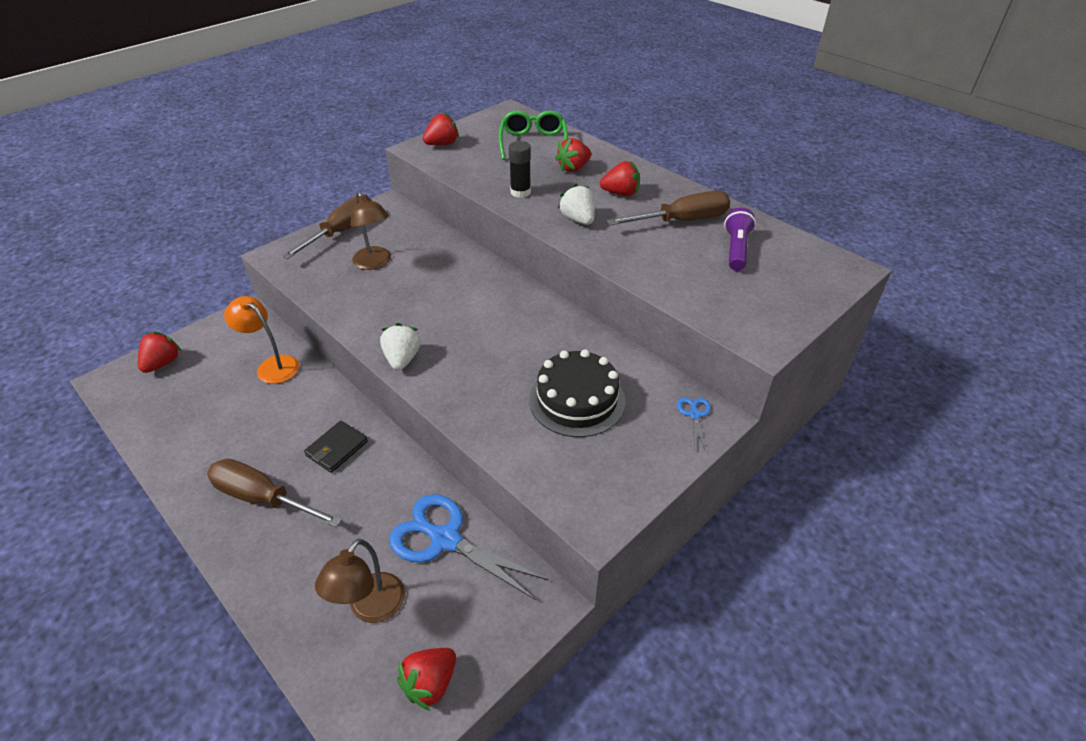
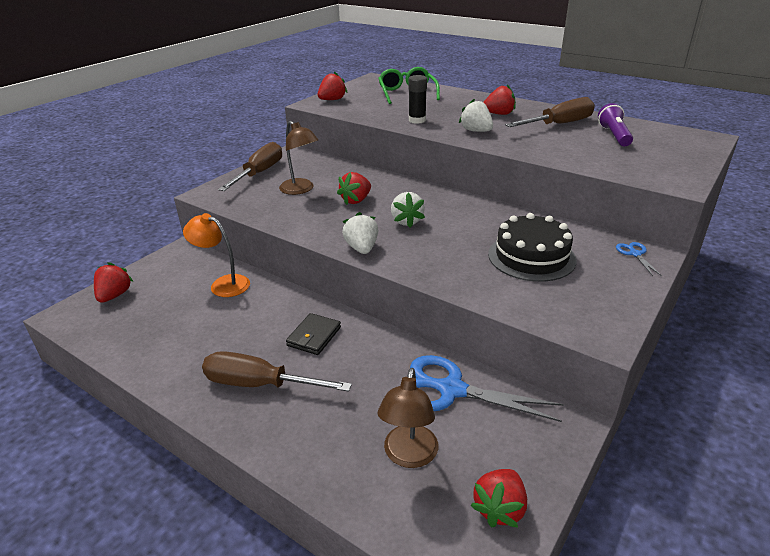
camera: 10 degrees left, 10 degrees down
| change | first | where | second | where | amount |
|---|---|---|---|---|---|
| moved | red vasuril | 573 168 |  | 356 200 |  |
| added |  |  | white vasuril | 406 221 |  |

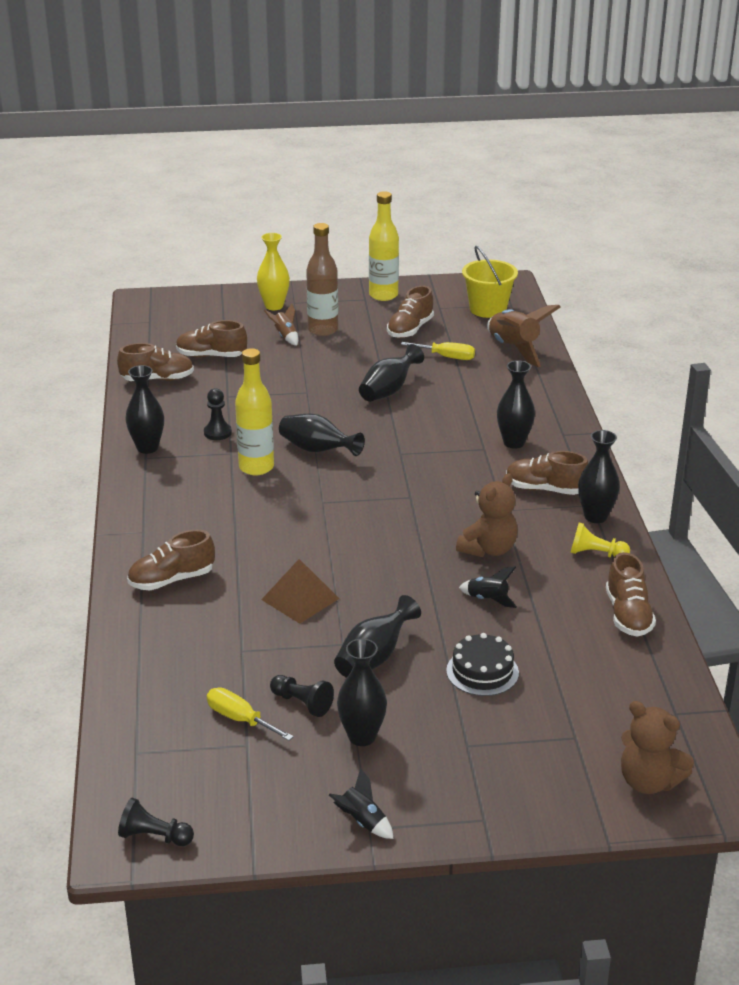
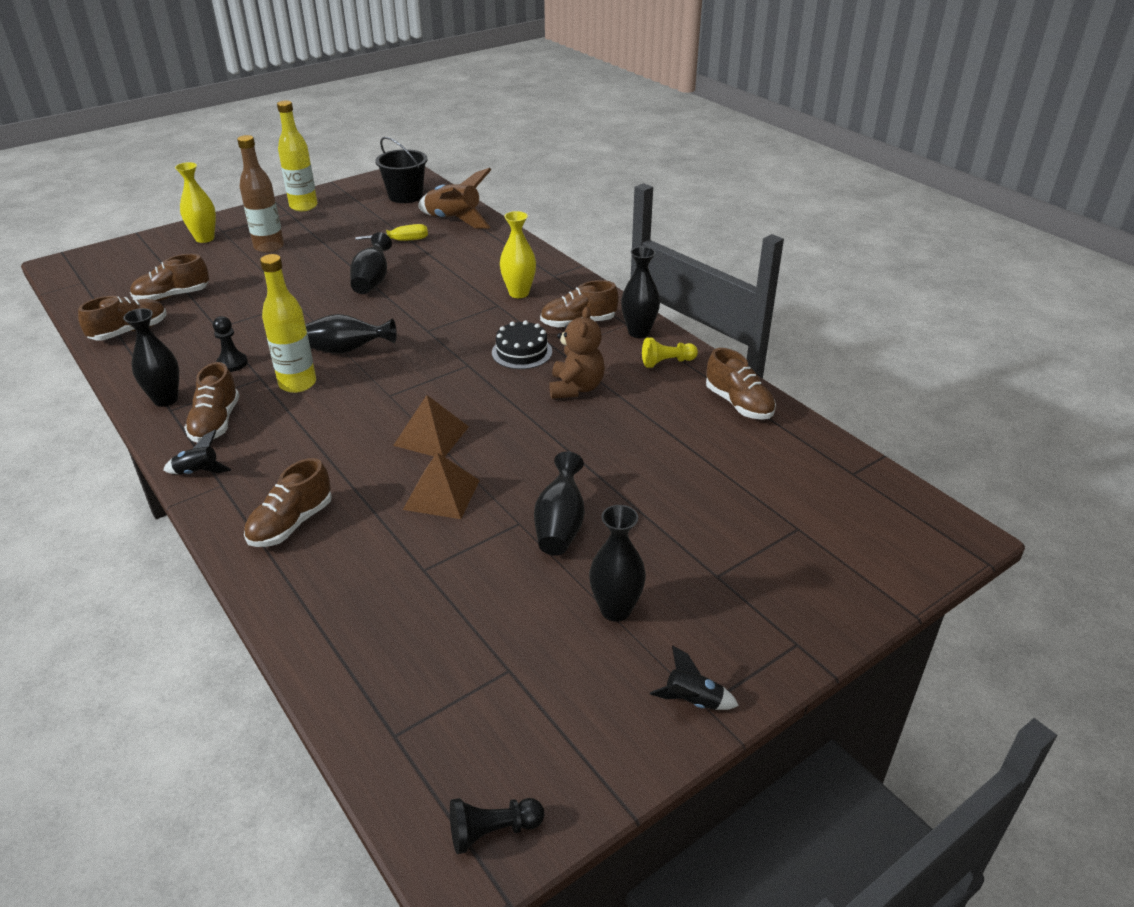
camera: 30 degrees left, 5 degrees up
| change | first | where | second | where | amount |
|---|---|---|---|---|---|
| moved | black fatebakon | 488 599 |  | 198 472 |  |
| moved | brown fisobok | 410 329 |  | 216 423 |  |
| recoloured | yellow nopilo | 488 309 | black nopilo | 405 196 |  |
| added |  |  | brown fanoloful | 431 435 |  |
| moved | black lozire | 482 671 |  | 522 352 |  |
| recoloured | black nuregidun | 514 442 | yellow nuregidun | 519 293 |  |
| removed | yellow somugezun | 240 719 |  |  |  |
| removed | brown fatebakon | 285 336 |  |  |  |
| removed | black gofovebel | 302 703 |  |  |  |
| removed | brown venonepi | 648 781 |  |  |  |

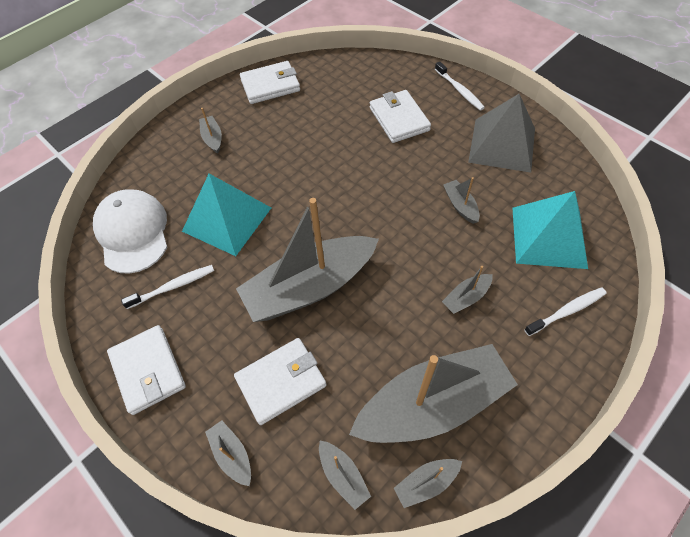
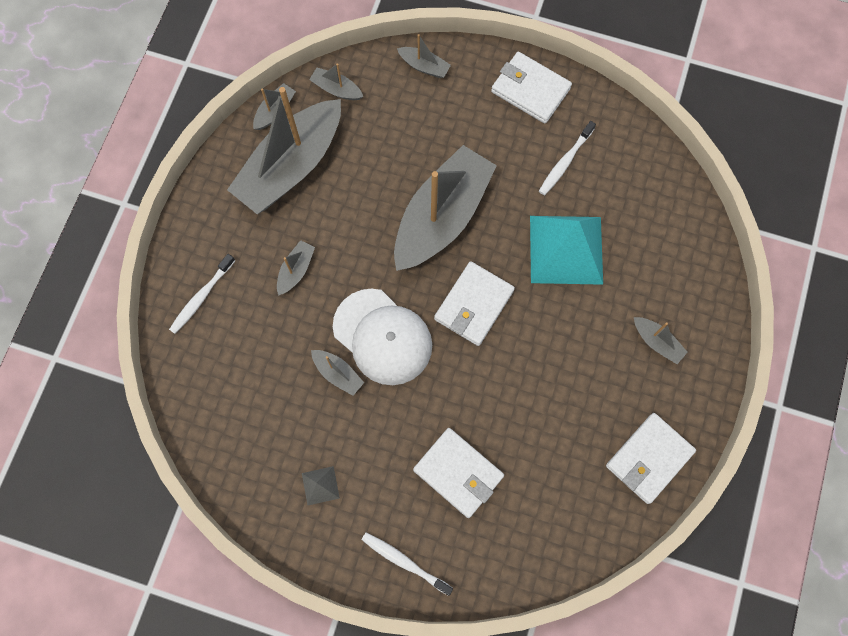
camera: 150 degrees right, 15 degrees up
| change | first | where | second | where | amount |
|---|---|---|---|---|---|
| resized | grey fanoloful | 502 145 |  | 320 485 | x0.42 |
| moved | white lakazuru | 133 232 |  | 382 337 |  |
| moved | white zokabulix | 281 382 |  | 473 305 |  |
| removed | turquoise fanoloful | 549 237 |  |  |  |

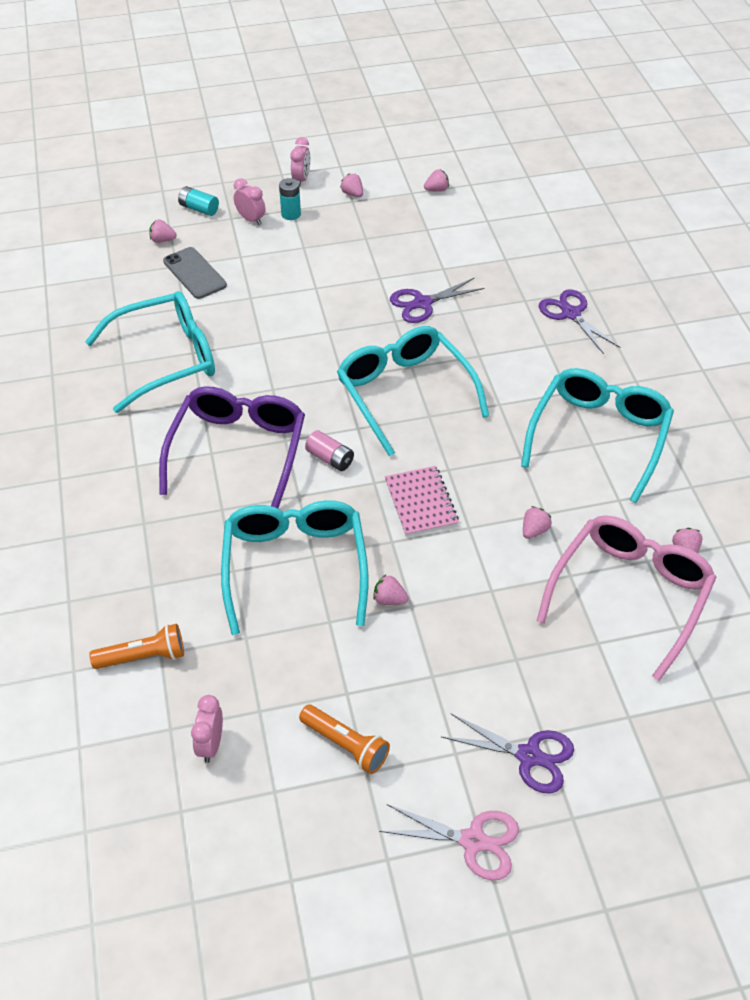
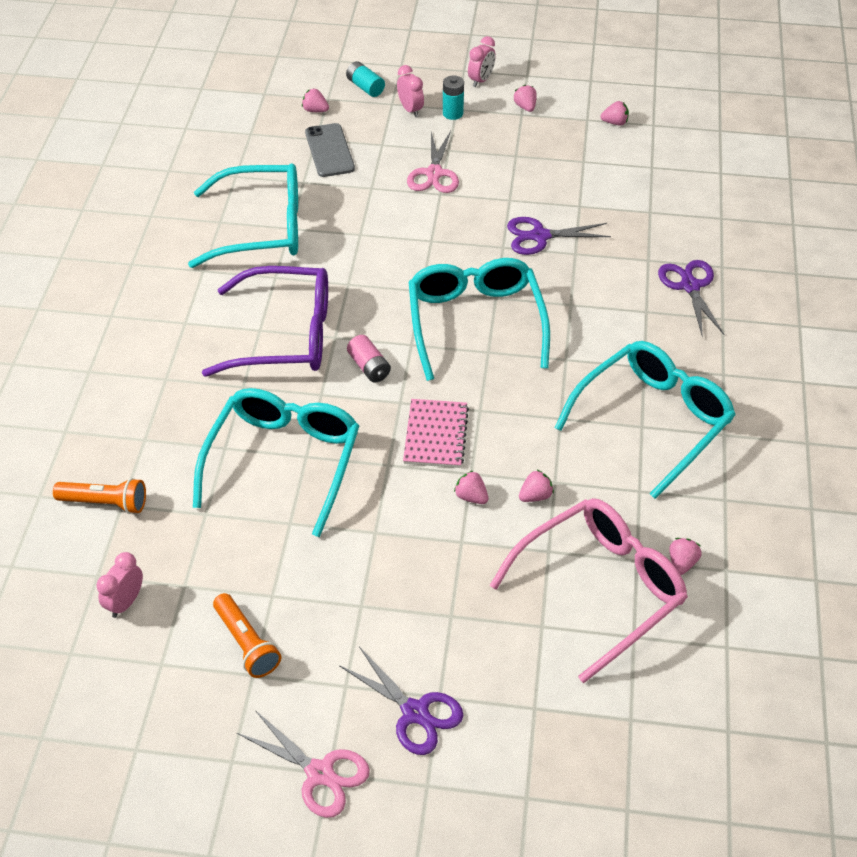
camera: 20 degrees right, 0 degrees up
| change | first | where | second | where | amount |
|---|---|---|---|---|---|
| turned | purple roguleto | 238 451 |  | 285 335 | 60 degrees clockwise |
| added |  |  | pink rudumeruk | 434 173 |  |
| moved | pink vasuril | 389 599 |  | 471 497 |  |

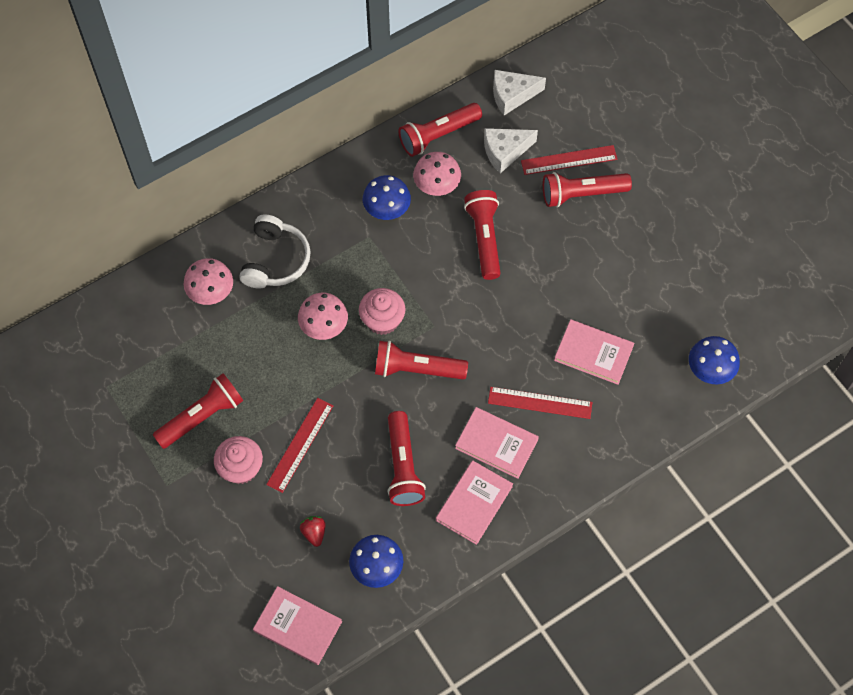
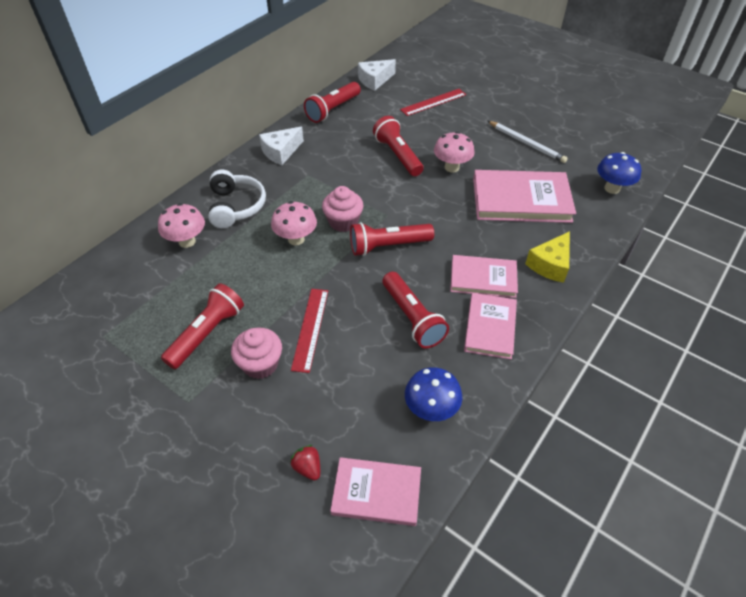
camera: 20 degrees left, 15 degrees down
| change | first | where | second | where | amount |
|---|---|---|---|---|---|
| moved | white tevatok | 505 152 |  | 281 152 |  |
| moved | red vasuril | 314 533 |  | 308 467 |  |
| moved | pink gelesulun | 437 187 |  | 451 167 |  |
| resized | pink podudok | 593 353 |  | 521 200 | x1.62 |
| added |  |  | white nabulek | 526 143 |  |
| added |  |  | yellow tevatok | 550 264 |  |
| removed | blue gelesulun | 387 211 |  |  |  |
| removed | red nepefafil | 540 403 |  |  |  |
| removed | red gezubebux | 581 194 |  |  |  |

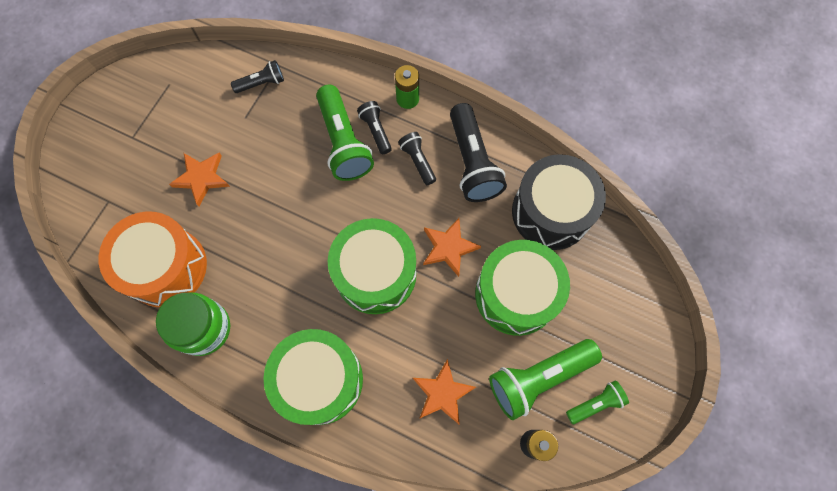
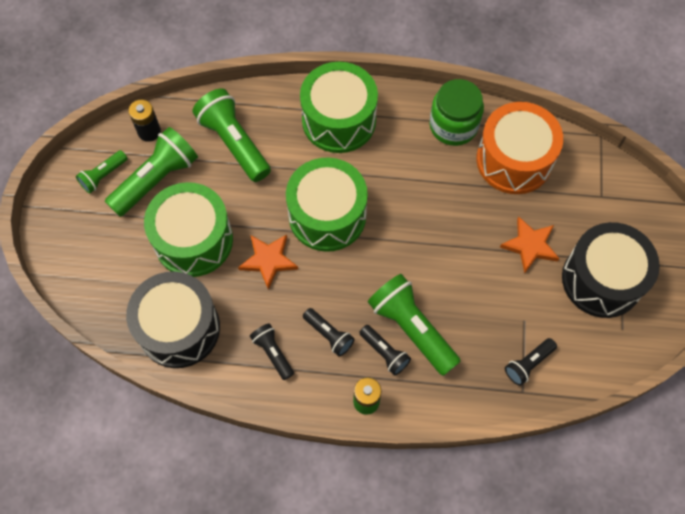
camera: 160 degrees right, 5 degrees down
| change | first | where | second | where | amount |
|---|---|---|---|---|---|
| replaced | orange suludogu | 442 393 | green gezubebux | 234 143 |  |
| resized | black gezubebux | 472 162 |  | 273 353 | x0.53 |
| added |  |  | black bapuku | 602 279 |  |

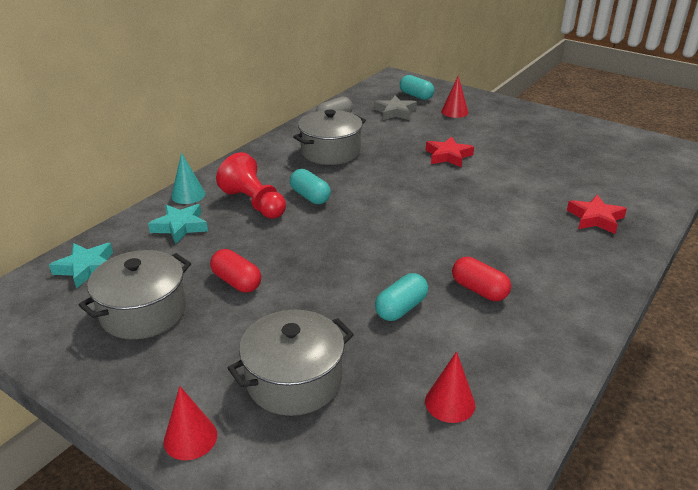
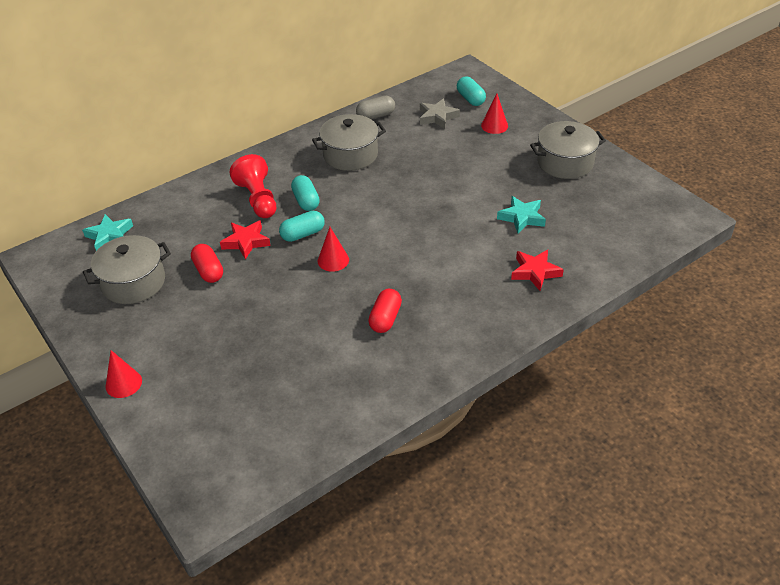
camera: 20 degrees right, 10 degrees up
| change | first | where | second | where | amount |
|---|---|---|---|---|---|
| moved | red suludogu | 448 156 |  | 246 242 |  |
| moved | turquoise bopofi | 401 308 |  | 303 234 |  |
| moved | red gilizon | 450 403 |  | 333 260 |  |
| turned | red bopofi | 479 290 |  | 385 319 | 45 degrees clockwise |
| moved | turquoise suludogu | 180 226 |  | 522 217 |  |
| moved | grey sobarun | 294 380 |  | 565 162 |  |
| removed | turquoise gilizon | 188 195 |  |  |  |

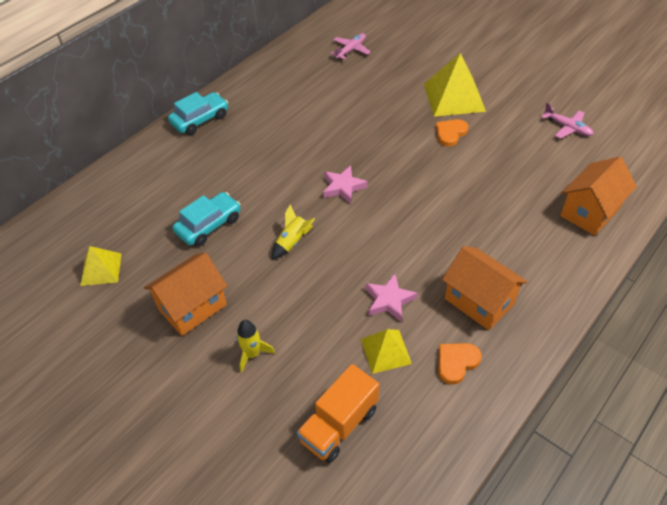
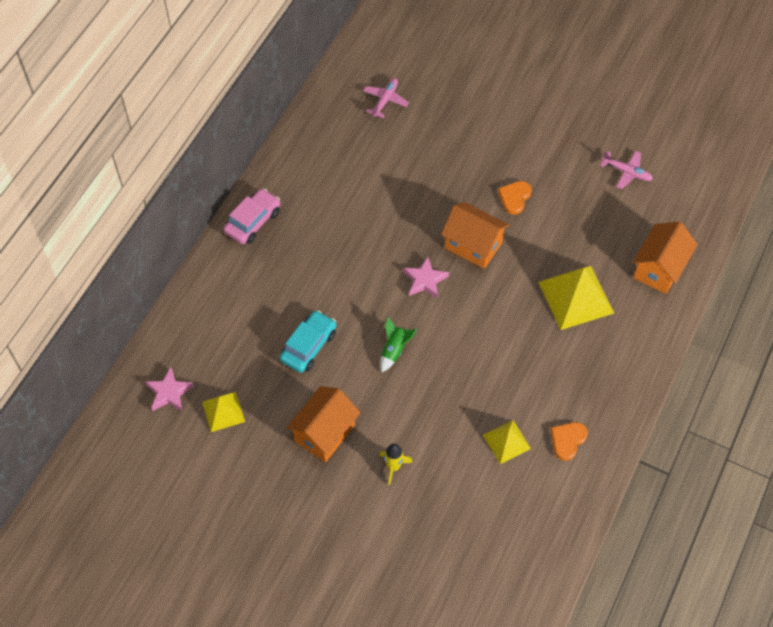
camera: 15 degrees left, 10 degrees up
| change | first | where | second | where | amount |
|---|---|---|---|---|---|
| moved | pink suludogu | 389 300 |  | 169 392 |  |
| recoloured | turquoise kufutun | 200 120 | pink kufutun | 253 221 |  |
| recoloured | yellow fatebakon | 292 242 | green fatebakon | 394 350 |  |
| moved | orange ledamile | 479 301 |  | 473 245 |  |
| moved | yellow fanoloful | 454 97 |  | 576 297 |  |
| removed | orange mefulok | 339 425 |  |  |  |

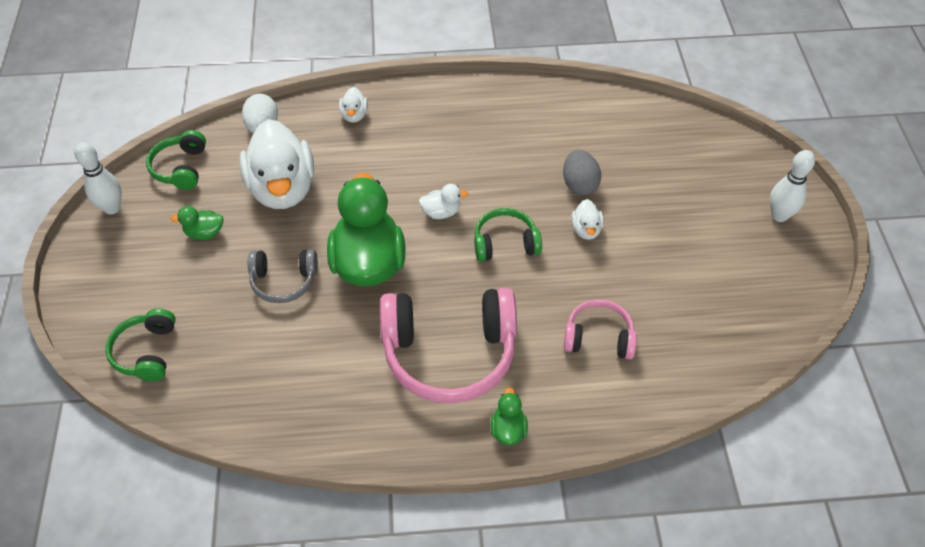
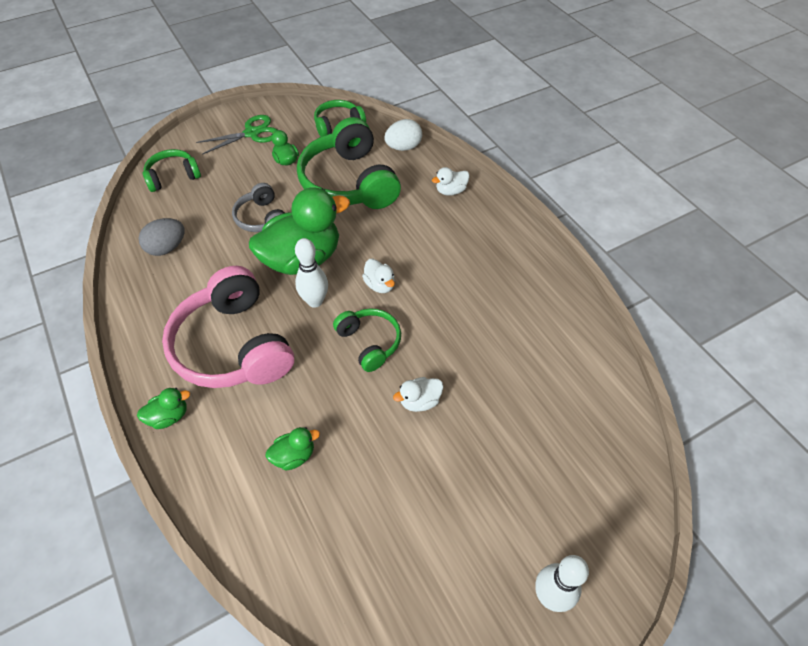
camera: 65 degrees right, 0 degrees up
| change | first | where | second | where | amount |
|---|---|---|---|---|---|
| moved | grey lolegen | 579 184 |  | 167 248 |  |
| added |  |  | green rudumeruk | 252 133 |  |
| replaced | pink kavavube | 598 337 | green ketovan | 294 456 |  |
| moved | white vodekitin | 112 208 |  | 315 301 |  |
| replaced | white ketovan | 282 189 | green kavavube | 349 182 |  |

